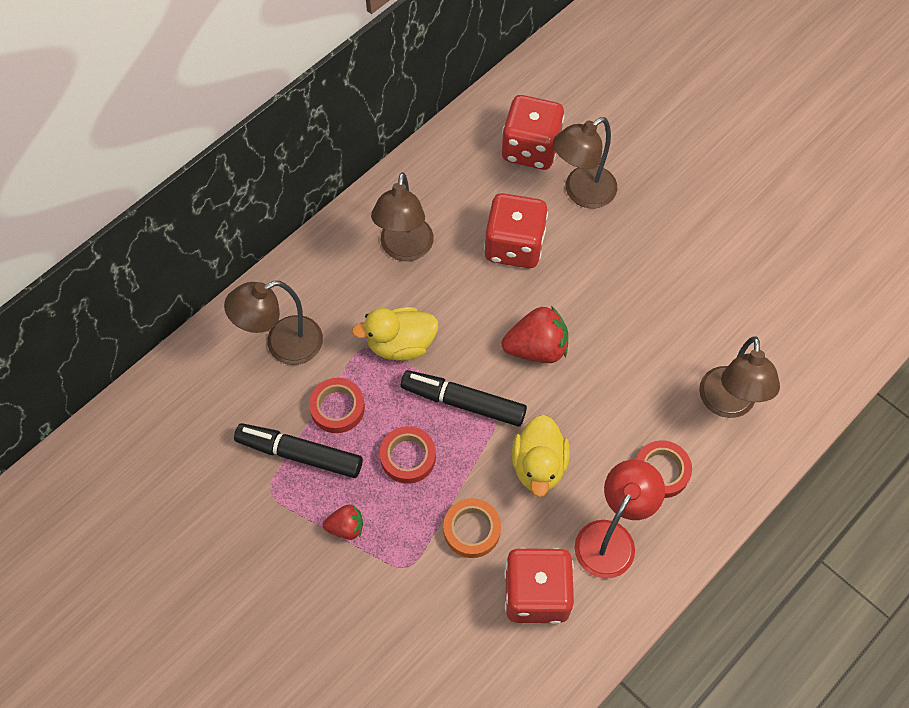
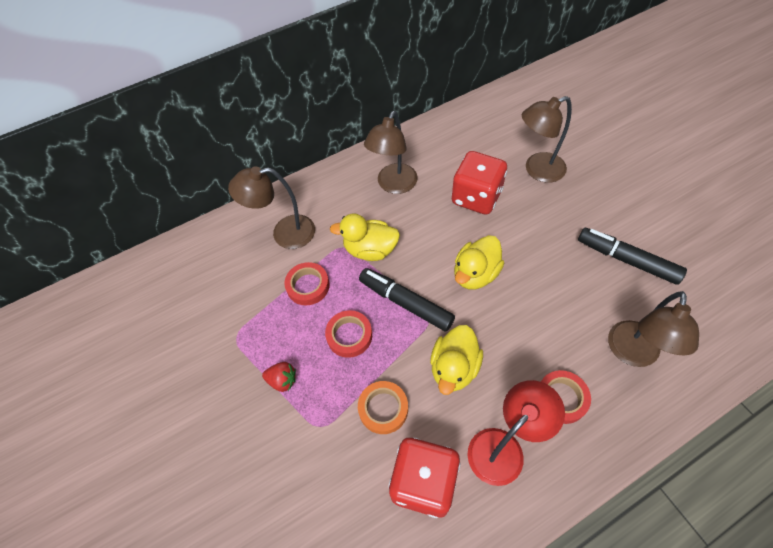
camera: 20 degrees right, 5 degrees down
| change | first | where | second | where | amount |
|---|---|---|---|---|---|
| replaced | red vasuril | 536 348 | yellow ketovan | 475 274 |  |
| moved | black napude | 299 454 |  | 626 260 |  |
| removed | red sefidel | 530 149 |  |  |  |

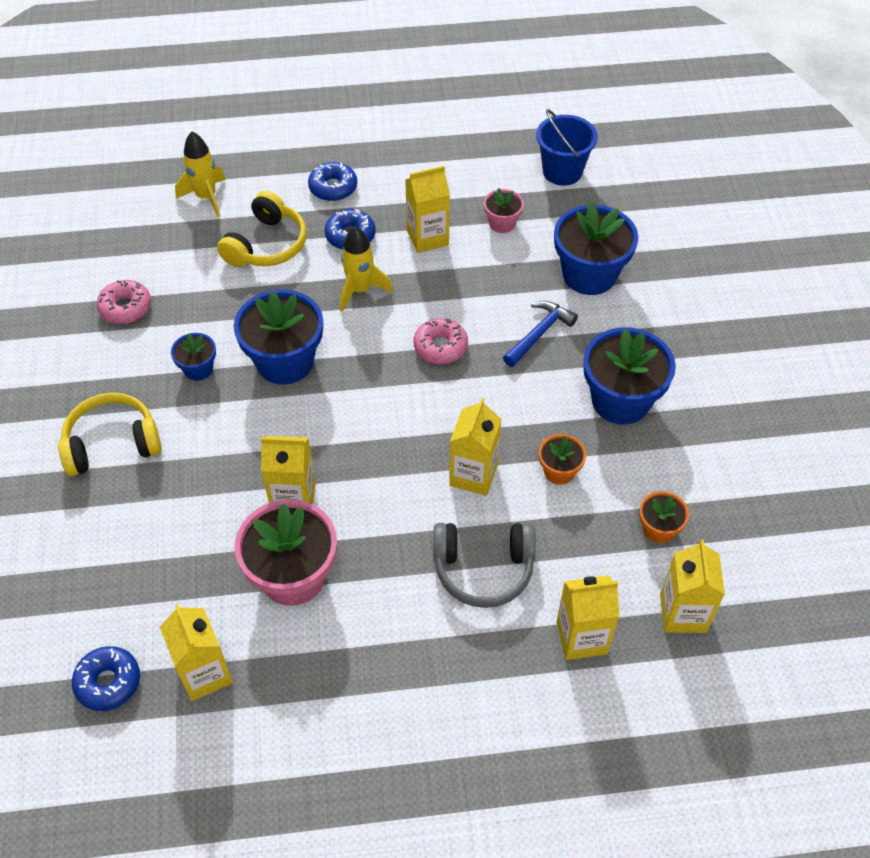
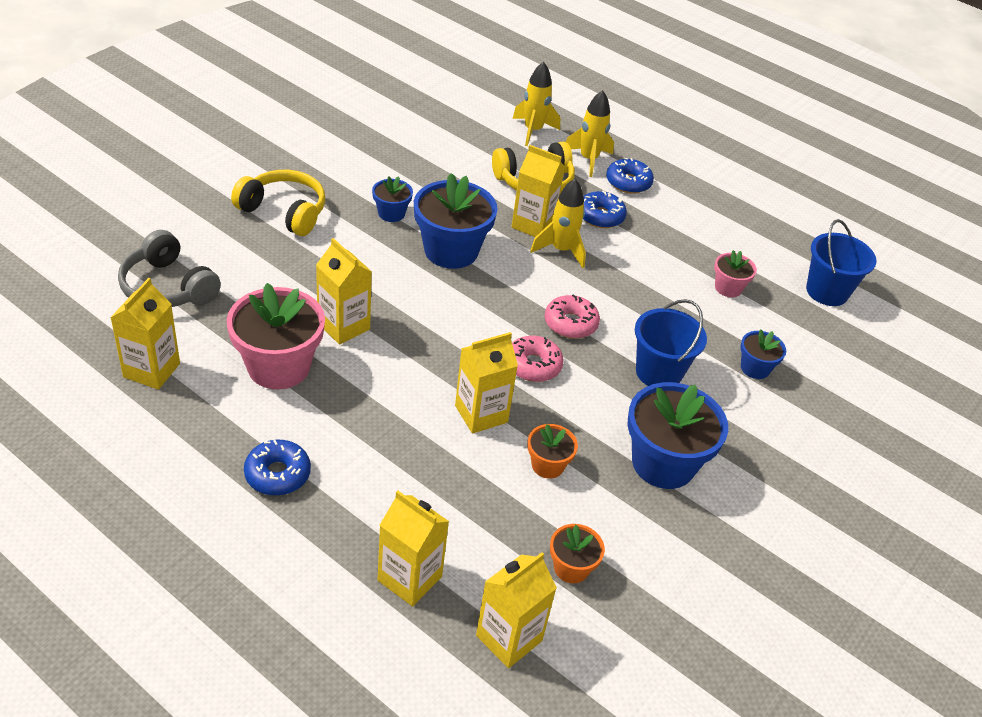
camera: 40 degrees right, 10 degrees down
| change | first | where | second | where | amount |
|---|---|---|---|---|---|
| moved | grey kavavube | 483 569 |  | 168 287 |  |
| moved | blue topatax | 108 682 |  | 277 474 |  |
| moved | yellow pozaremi | 427 237 |  | 533 225 |  |
| moved | pink topatax | 125 308 |  | 533 365 |  |
| added |  |  | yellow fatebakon | 588 159 |  |
| replaced | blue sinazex | 539 333 | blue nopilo | 658 372 |  |
| resized | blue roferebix | 589 275 |  | 755 368 | x0.51 |

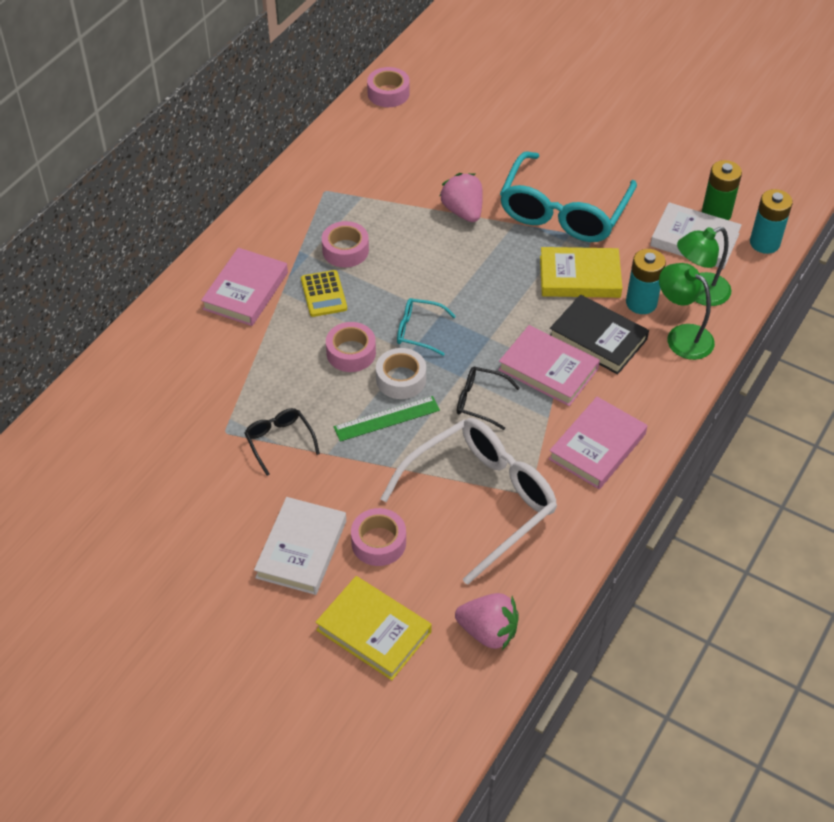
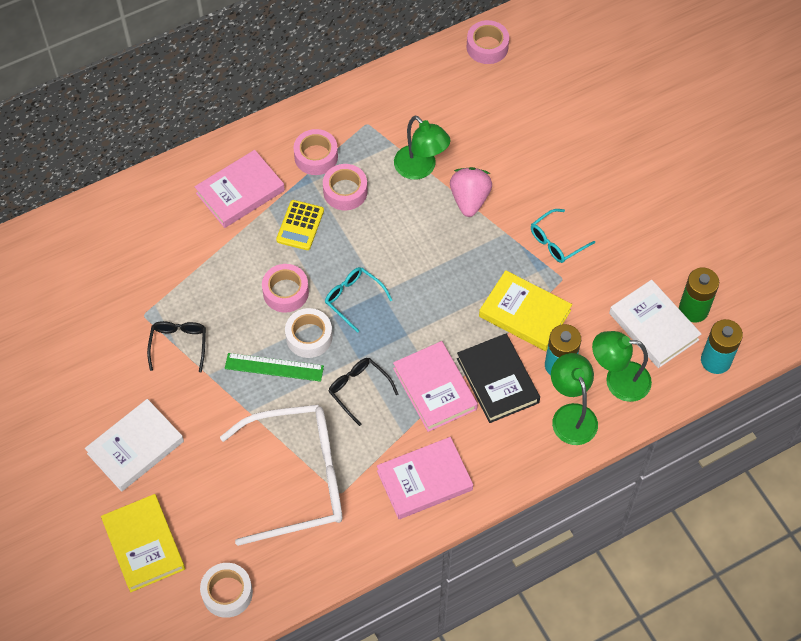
camera: 30 degrees right, 10 degrees up
| change | first | where | second | where | amount |
|---|---|---|---|---|---|
| replaced | pink vasuril | 488 631 | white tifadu | 227 593 |  |
| moved | pink tifadu | 378 542 |  | 316 156 |  |
| added |  |  | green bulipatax | 420 168 |  |
| resized | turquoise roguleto | 563 212 |  | 556 242 | x0.45 |

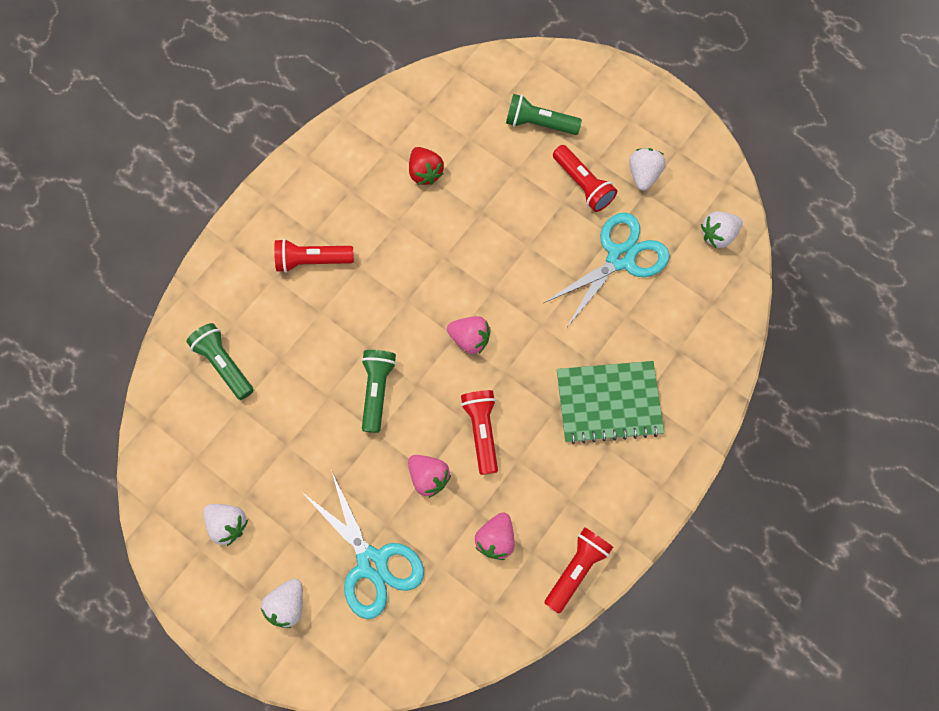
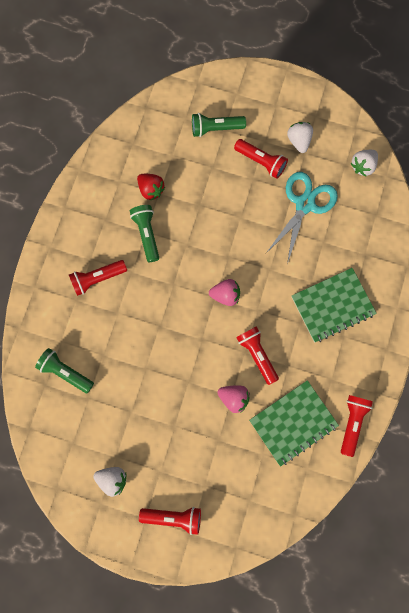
camera: 20 degrees left, 5 degrees up
| change | first | where | second | where | amount |
|---|---|---|---|---|---|
| moved | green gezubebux | 377 390 |  | 147 234 |  |
| replaced | white vasuril | 288 604 | red gezubebux | 174 517 |  |
| replaced | pink vasuril | 495 538 | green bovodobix | 293 422 |  |
| removed | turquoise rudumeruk | 372 563 |  |  |  |

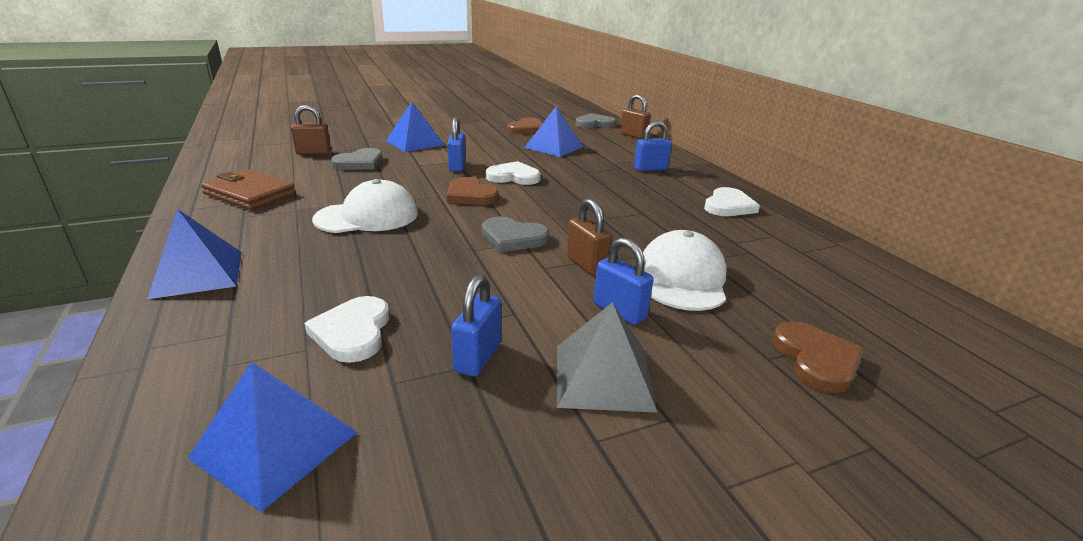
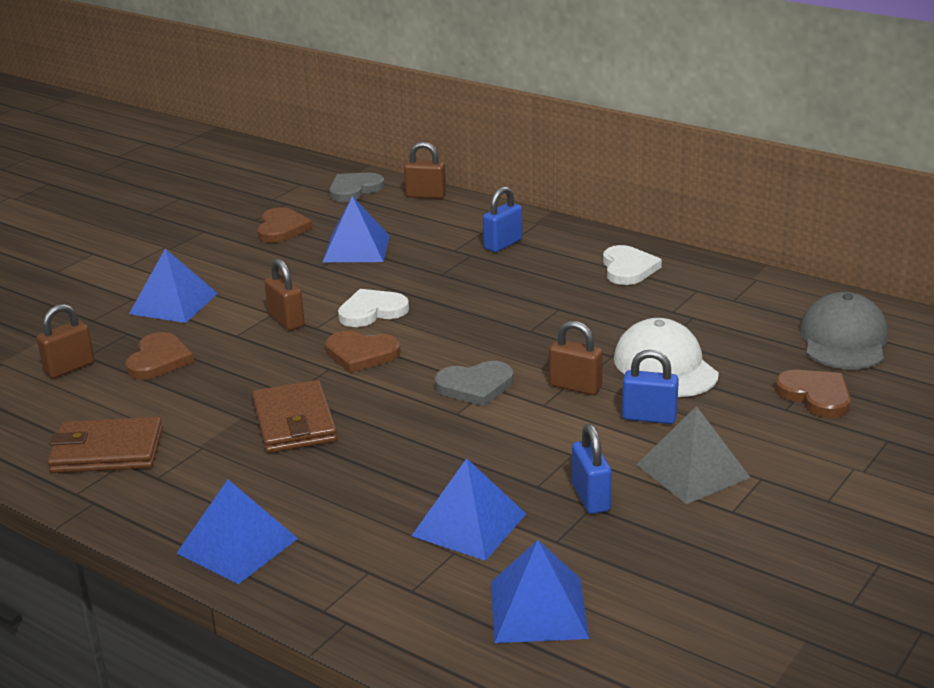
camera: 30 degrees left, 0 degrees up
| change | first | where | second | where | amount |
|---|---|---|---|---|---|
| recoloured | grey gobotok | 360 163 | brown gobotok | 159 360 |  |
| replaced | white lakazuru | 367 216 | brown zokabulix | 294 422 |  |
| recoloured | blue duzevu | 457 166 | brown duzevu | 286 320 |  |
| replaced | white gobotok | 353 332 | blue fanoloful | 469 524 |  |
| added |  |  | grey lakazuru | 843 340 |  |

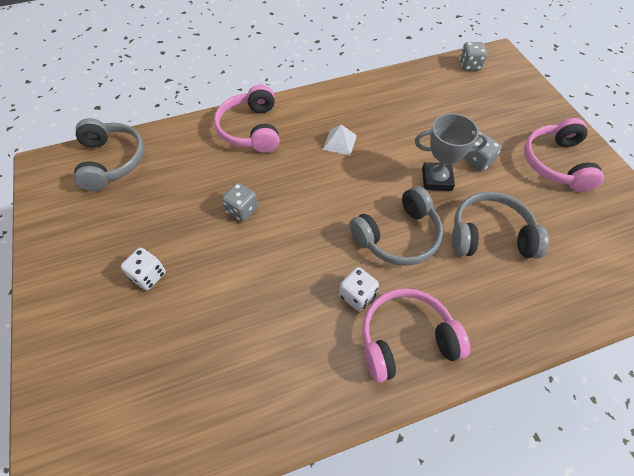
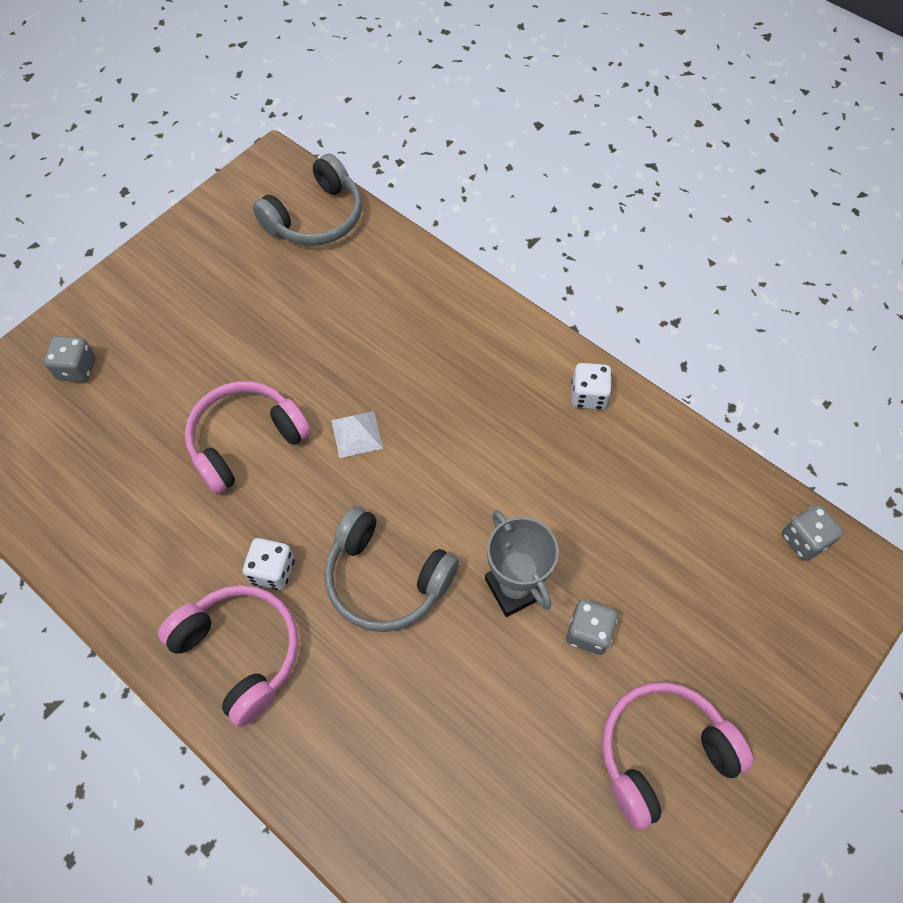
camera: 60 degrees right, 5 degrees up
| change | first | where | second | where | amount |
|---|---|---|---|---|---|
| moved | grey sefidel | 242 210 |  | 77 369 |  |
| moved | pink kavavube | 251 129 |  | 246 441 |  |
| moved | white fanoloful | 340 142 |  | 357 434 |  |
| moved | white sefidel | 148 275 |  | 588 395 |  |
| removed | grey kavavube | 490 235 |  |  |  |

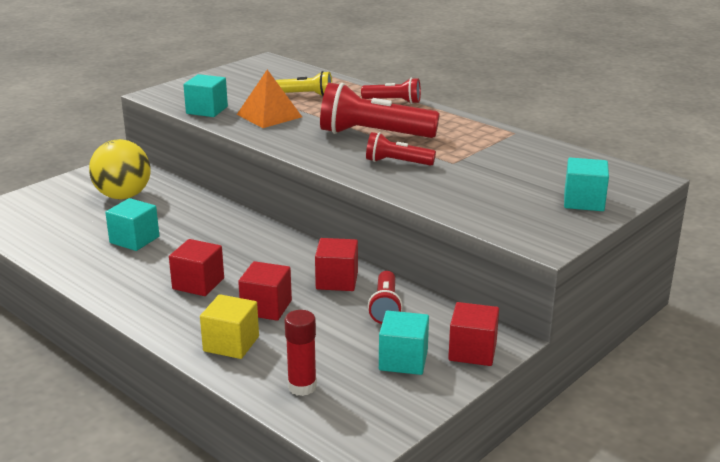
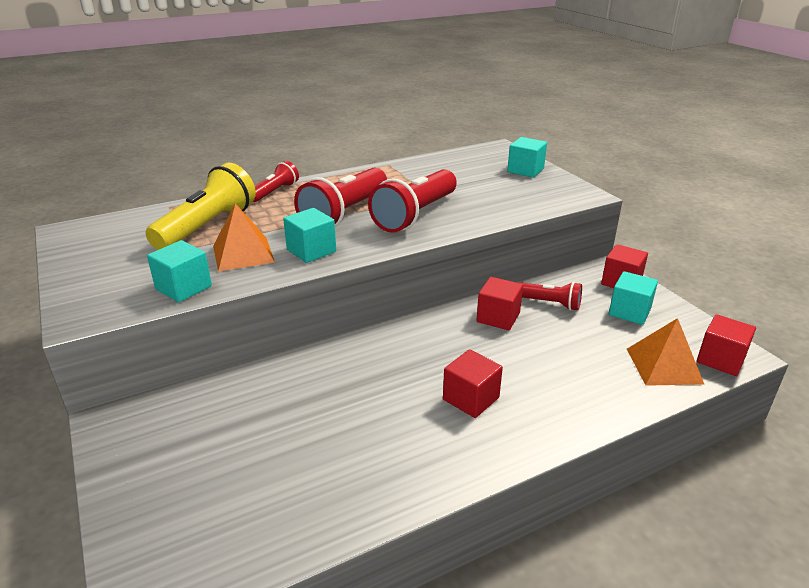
camera: 70 degrees left, 5 degrees up
| change | first | where | second | where | amount |
|---|---|---|---|---|---|
| resized | yellow gezubebux | 306 95 |  | 207 226 | x1.82 |
| moved | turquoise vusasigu | 134 240 |  | 311 251 |  |
| resized | red gezubebux | 397 162 |  | 415 215 | x1.82 |
| replaced | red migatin | 302 387 | orange fanoloful | 664 365 |  |
| moved | red vusasigu | 266 307 |  | 720 359 |  |
| removed | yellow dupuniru | 123 196 |  |  |  |
| removed | yellow vusasigu | 231 344 |  |  |  |

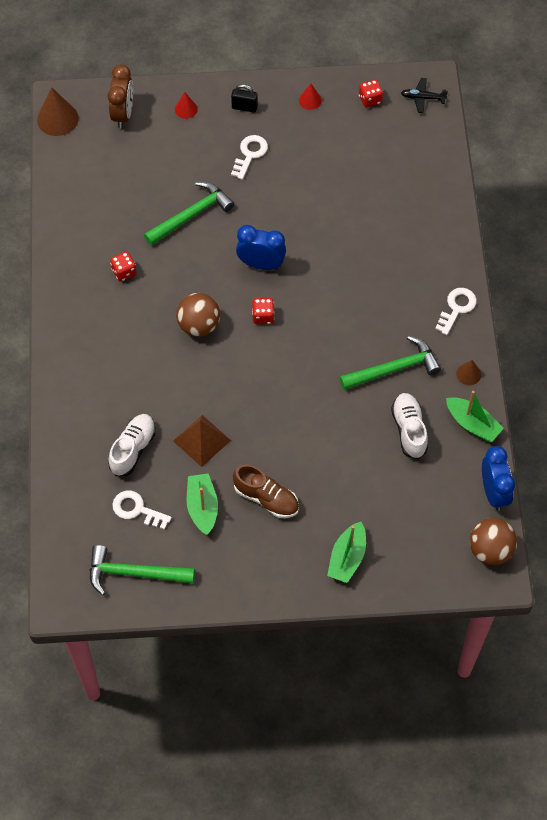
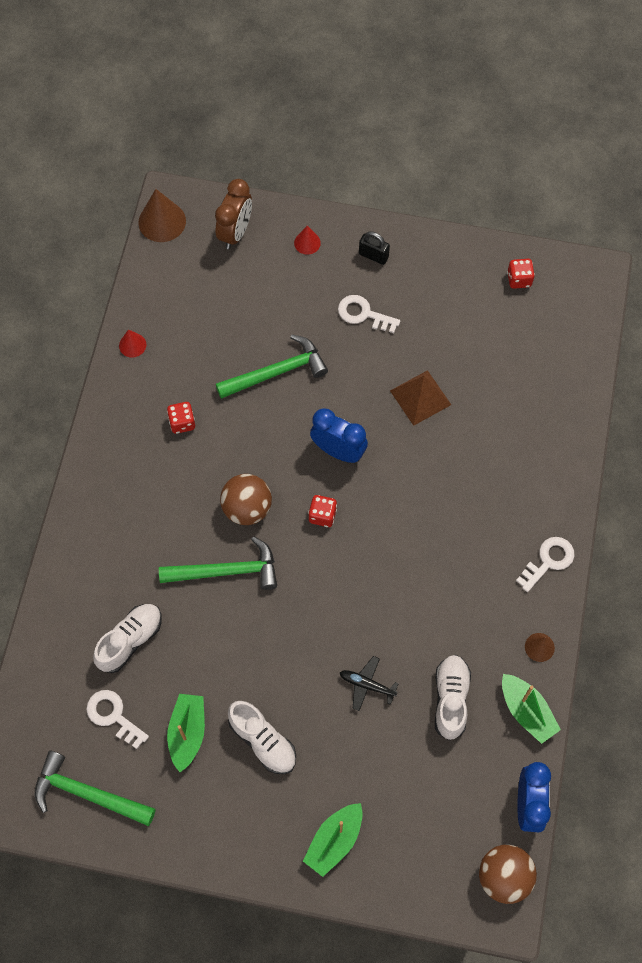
camera: 15 degrees right, 5 degrees up
| change | first | where | second | where | amount |
|---|---|---|---|---|---|
| moved | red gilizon | 310 100 |  | 132 345 |  |
| moved | green sinazex | 394 369 |  | 227 571 |  |
| recoloured | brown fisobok | 266 498 | white fisobok | 263 741 |  |
| turned | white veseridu | 250 154 |  | 363 314 | 105 degrees counterclockwise |
| moved | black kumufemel | 422 98 |  | 367 685 |  |
| moved | brown fanoloful | 202 440 |  | 420 397 |  |

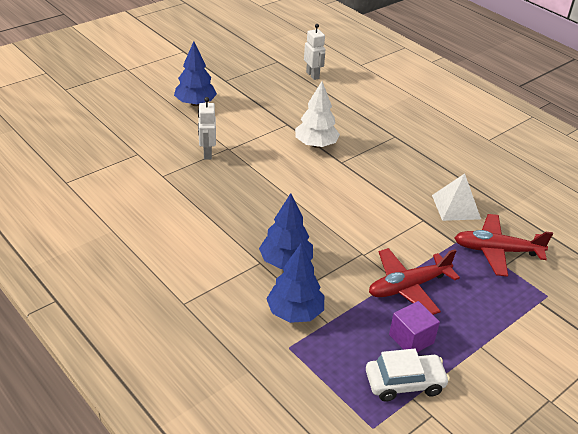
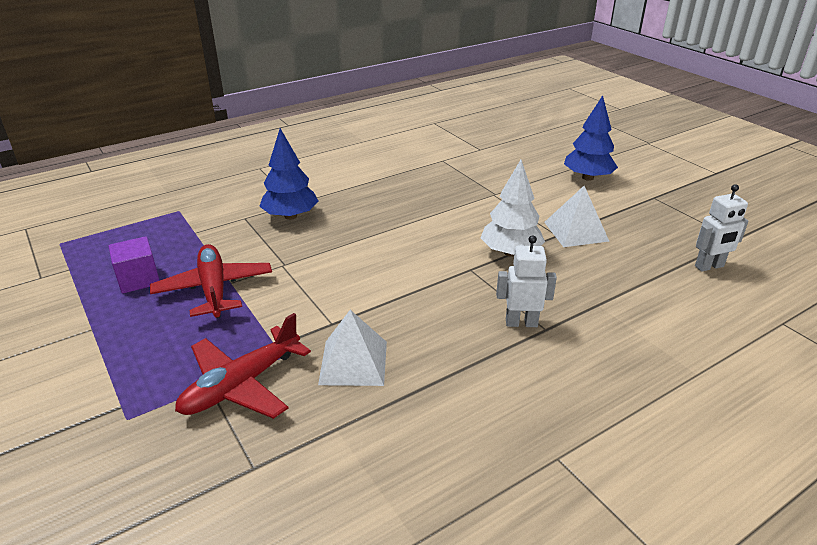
camera: 100 degrees right, 5 degrees down
| change | first | where | second | where | amount |
|---|---|---|---|---|---|
| turned | red kumufemel | 496 251 |  | 241 385 | 150 degrees counterclockwise |
| moved | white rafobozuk | 207 153 |  | 521 323 |  |
| added |  |  | white fanoloful | 576 231 |  |
| removed | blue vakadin | 295 312 |  |  |  |
| removed | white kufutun | 404 383 |  |  |  |

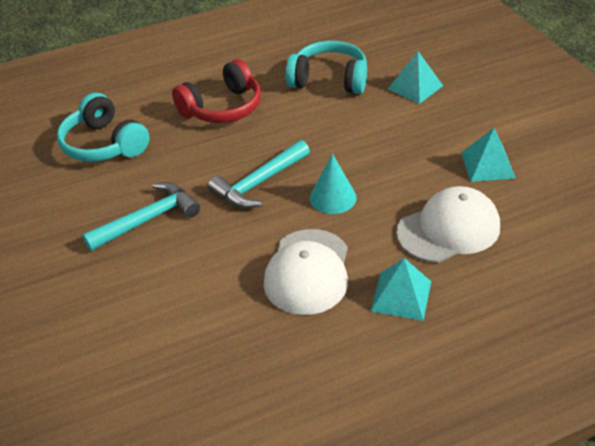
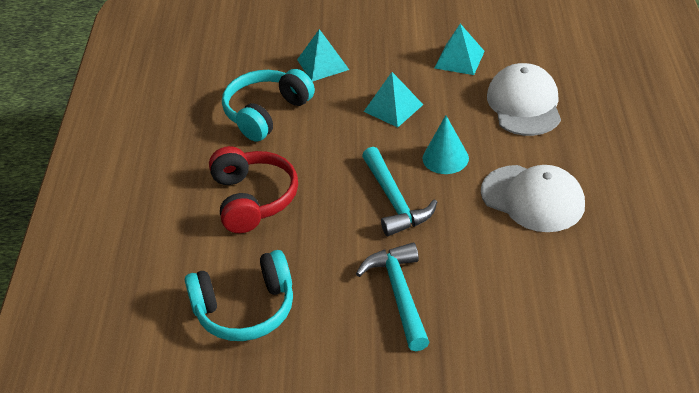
camera: 65 degrees left, 0 degrees up
| change | first | where | second | where | amount |
|---|---|---|---|---|---|
| moved | turquoise fanoloful | 401 296 |  | 393 108 |  |

